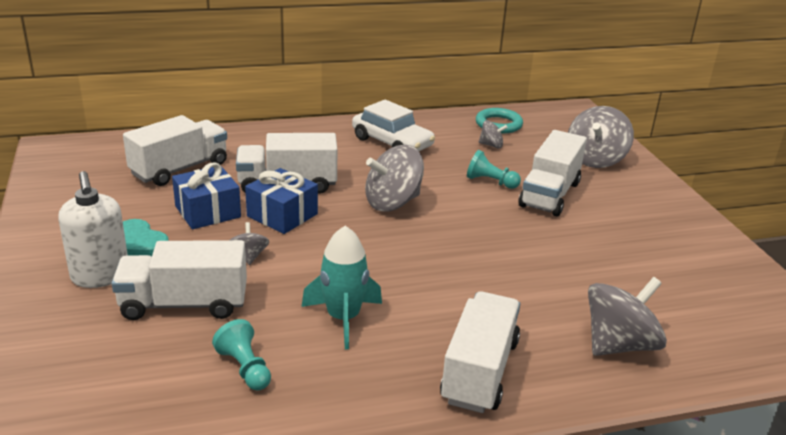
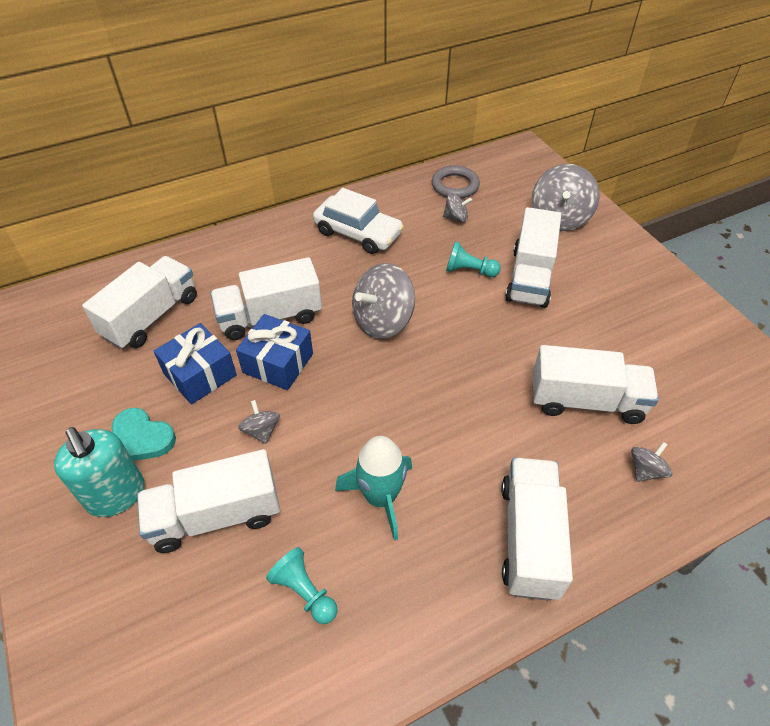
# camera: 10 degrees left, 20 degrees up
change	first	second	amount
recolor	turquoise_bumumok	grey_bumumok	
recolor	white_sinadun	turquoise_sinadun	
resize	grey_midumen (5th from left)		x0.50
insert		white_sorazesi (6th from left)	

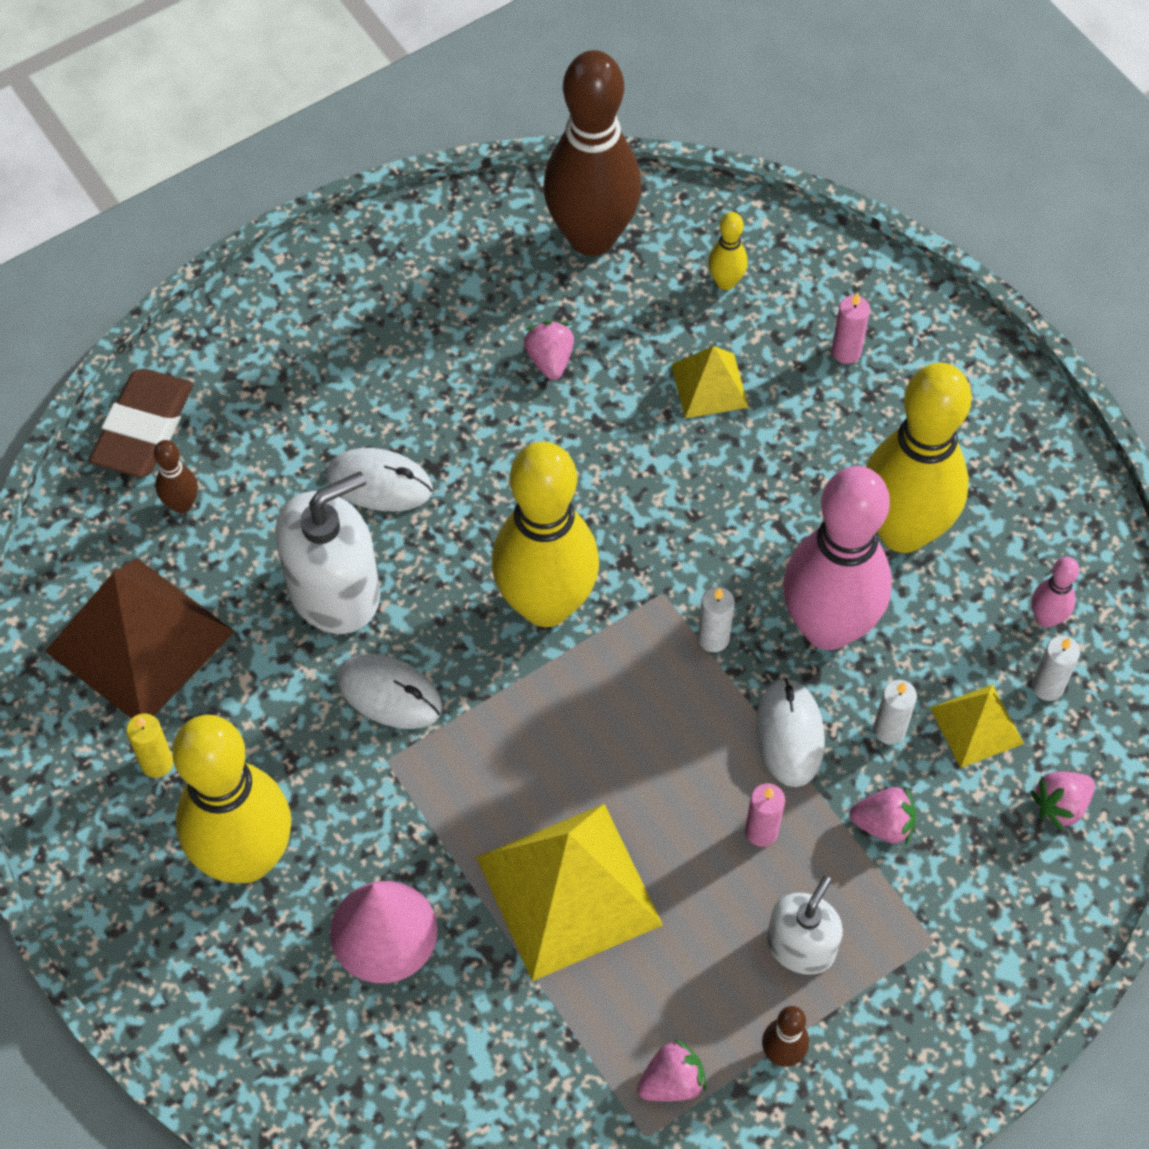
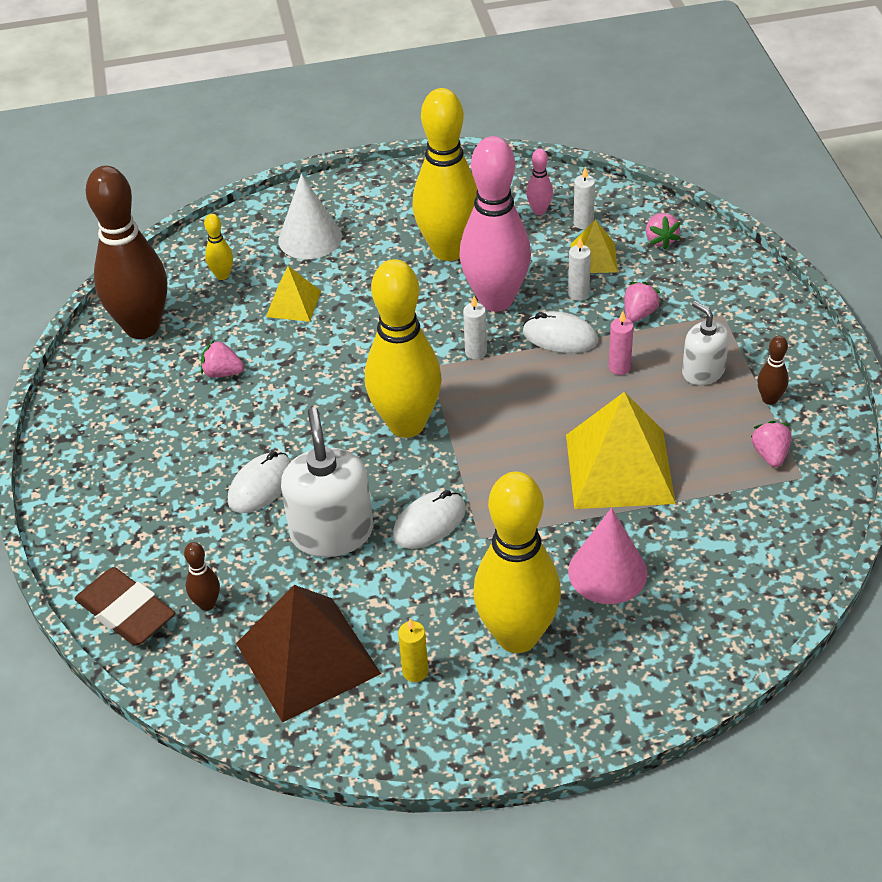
# camera: 65 degrees left, 15 degrees down
change	first	second	amount
replace	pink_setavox (2nd from left)	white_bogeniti	

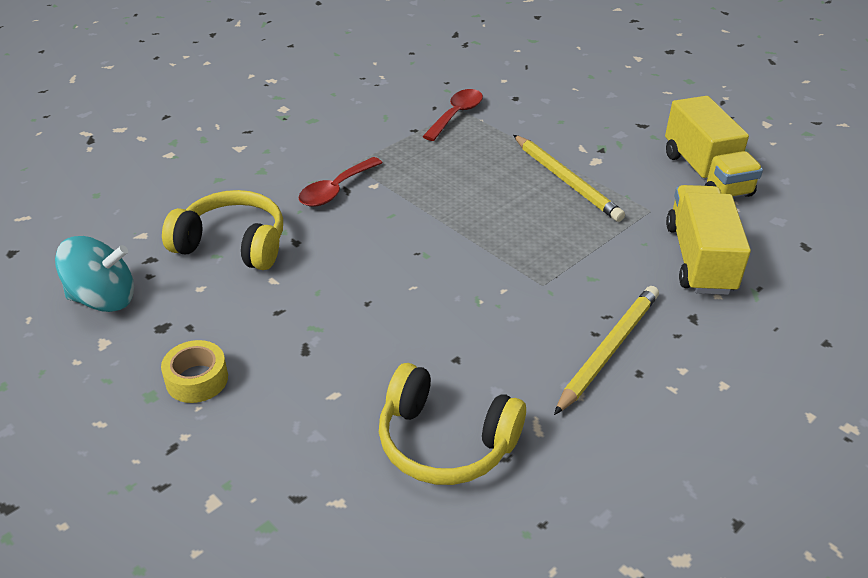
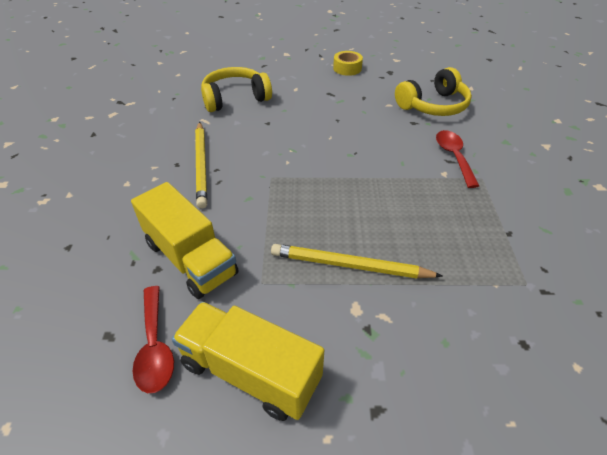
# camera: 135 degrees right, 5 degrees up
change	first	second	amount
move	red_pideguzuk (2nd from left in the first image)	red_pideguzuk (1st from left)	
delete	turquoise_midumen		

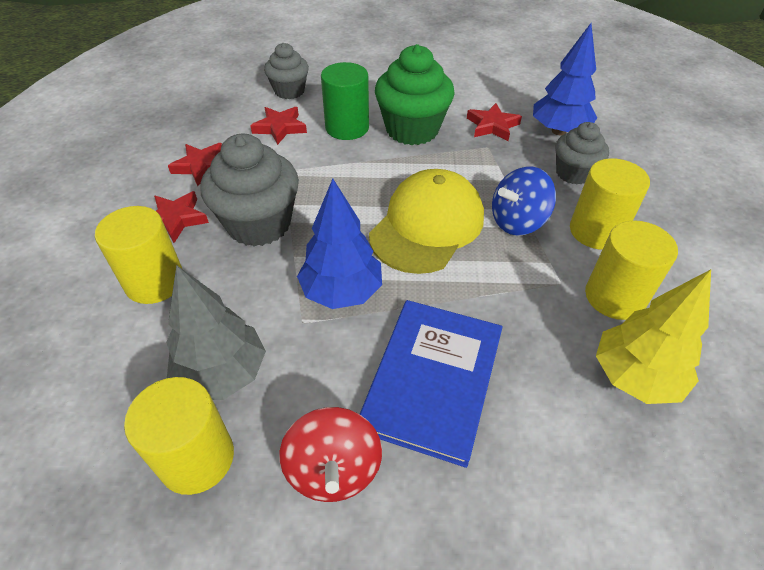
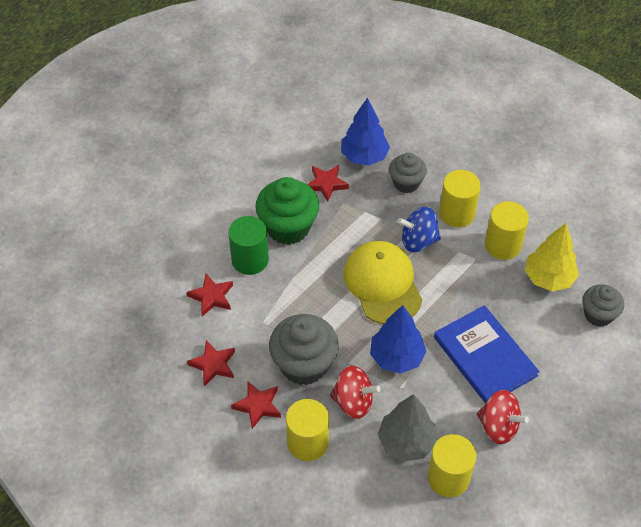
# camera: 50 degrees left, 5 degrees up
change	first	second	amount
move	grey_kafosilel (2nd from left in the first image)	grey_kafosilel (3rd from left)	
rotate	blue_midumen		75 degrees clockwise
insert		red_midumen (1st from left)	

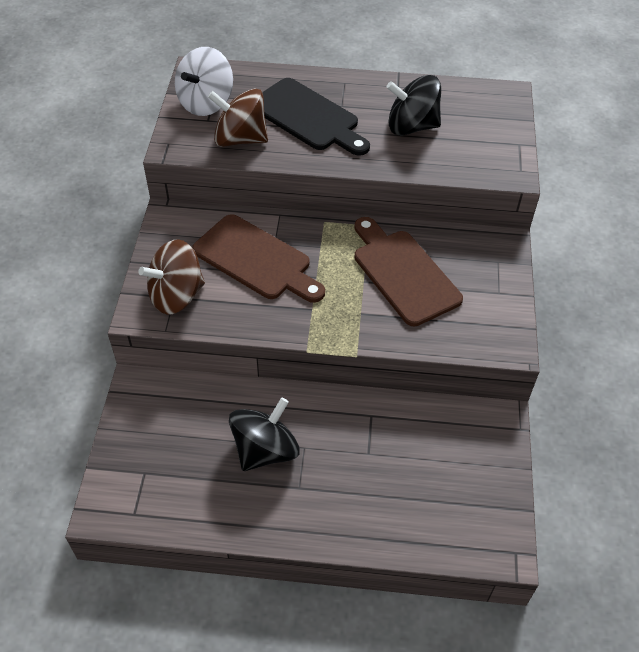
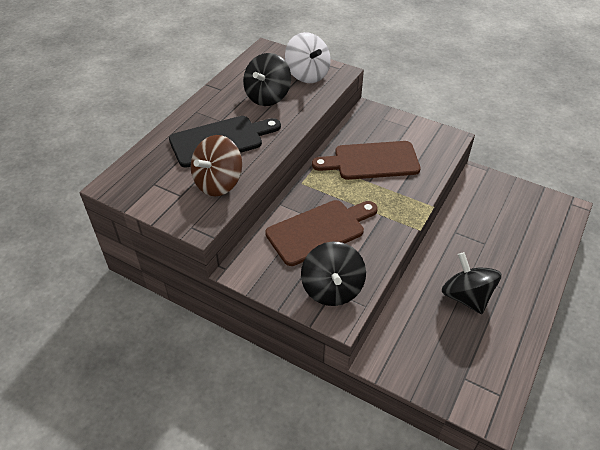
# camera: 65 degrees left, 5 degrees down
change	first	second	amount
move	white_midumen		
recolor	brown_midumen (1st from left)	black_midumen (2nd from left)	

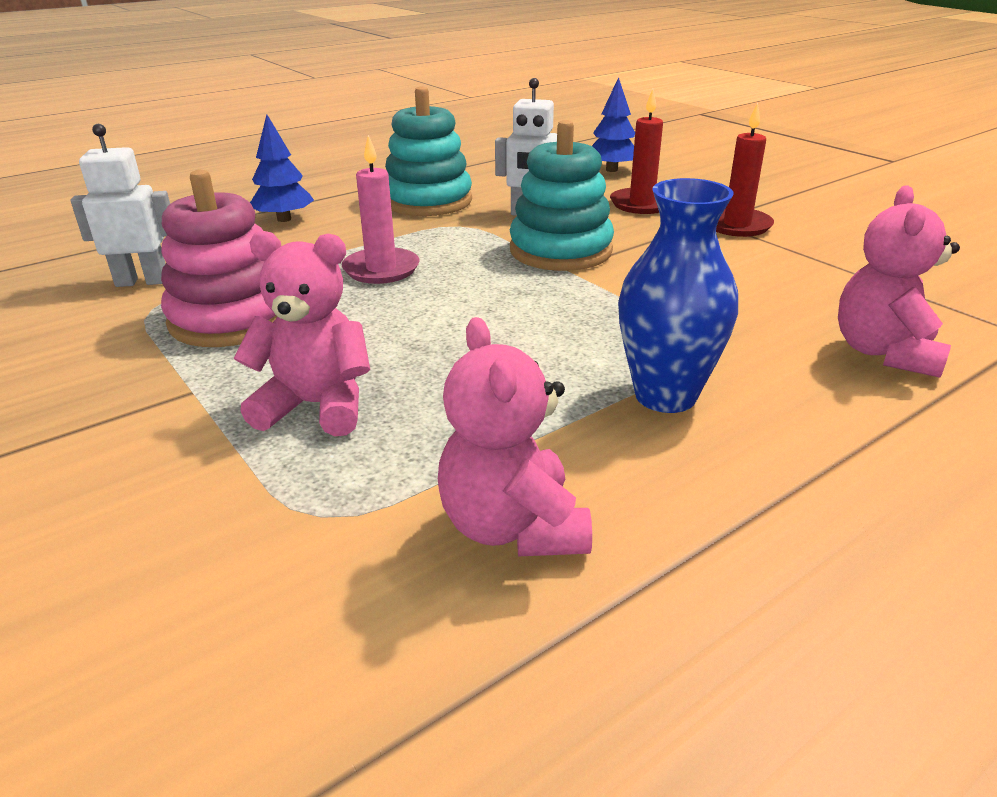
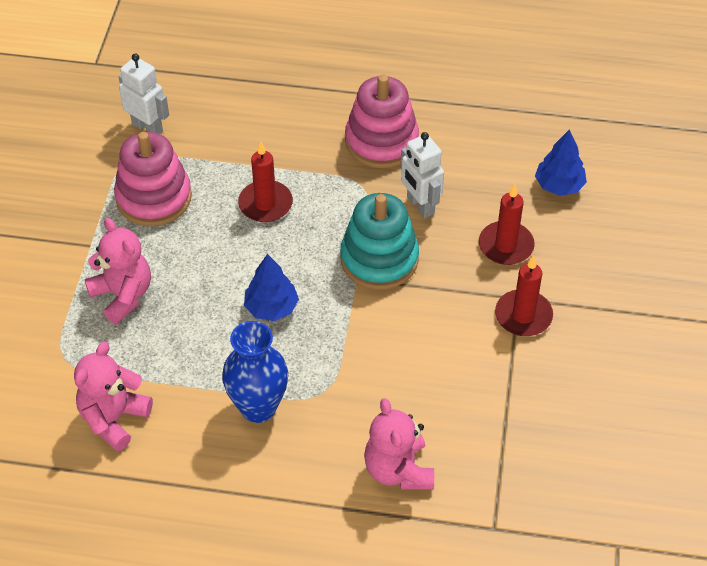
# camera: 45 degrees right, 20 degrees up
change	first	second	amount
recolor	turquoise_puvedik (1st from left)	pink_puvedik (2nd from left)	
move	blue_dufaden (1st from left)		
recolor	pink_setavox	red_setavox (1st from left)	
rotate	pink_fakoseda (3rd from left)		75 degrees counterclockwise

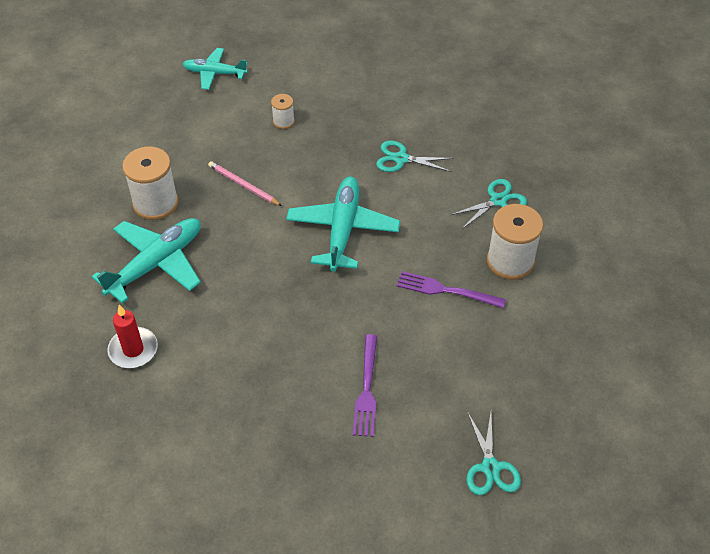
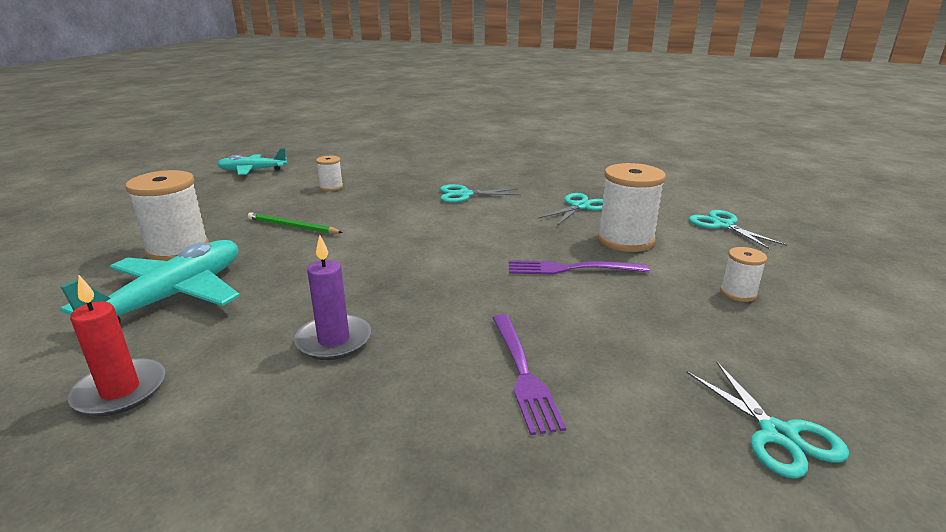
# camera: 15 degrees left, 25 degrees down
change	first	second	amount
recolor	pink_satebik	green_satebik	
delete	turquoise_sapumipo (3rd from left)		
insert		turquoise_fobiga (3rd from left)	
insert		purple_setavox	
insert		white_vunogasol (4th from left)	

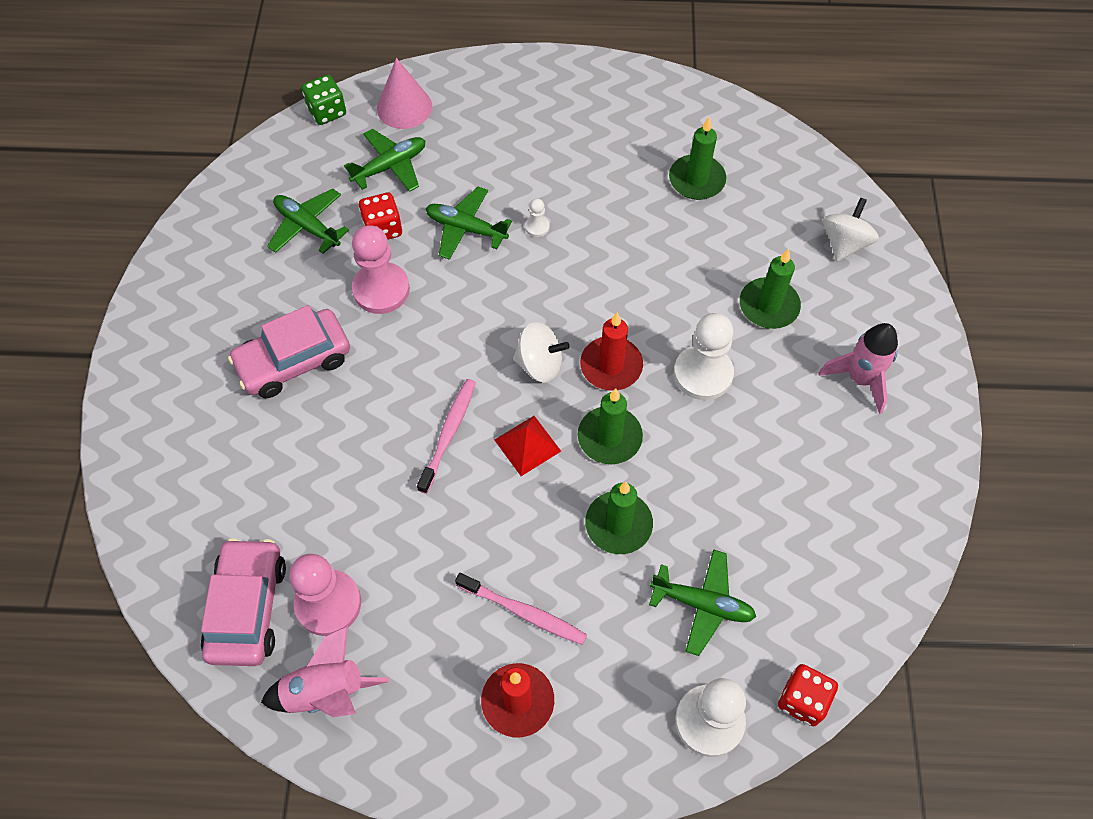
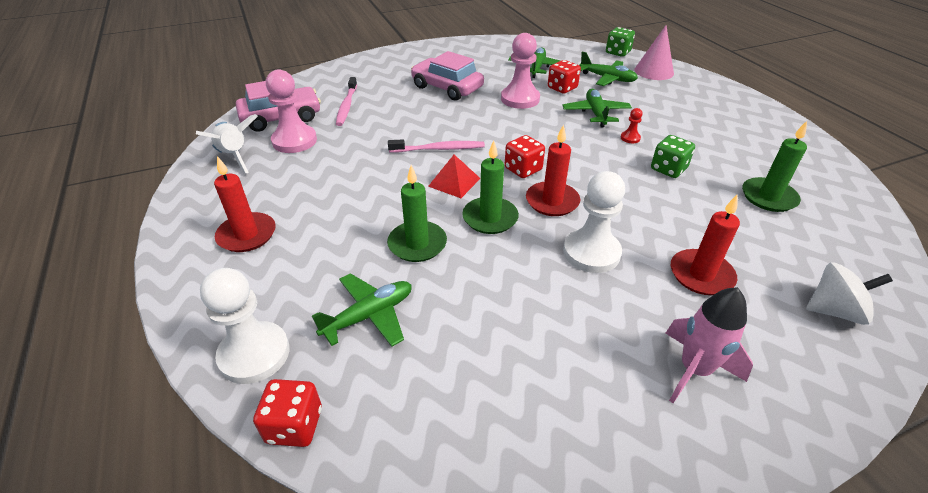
# camera: 65 degrees right, 20 degrees down
change	first	second	amount
recolor	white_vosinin (1st from left)	red_vosinin	
recolor	green_setavox (4th from left)	red_setavox (3rd from left)	
replace	white_midumen (1st from left)	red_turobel (2nd from left)	
rotate	green_sapumipo (4th from left in the first image)	green_sapumipo (1st from left)	120 degrees counterclockwise
move	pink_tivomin (2nd from left in the first image)	pink_tivomin (1st from left)	
recolor	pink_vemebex (1st from left)	white_vemebex	
insert		green_turobel (2nd from left)	

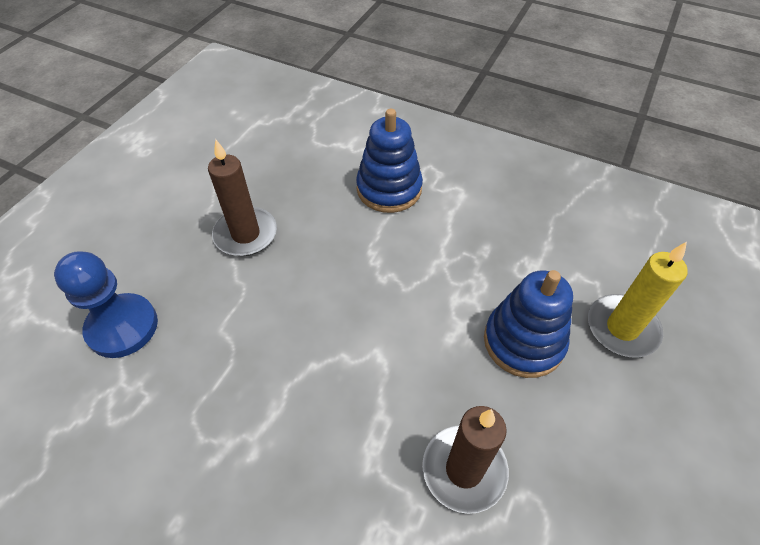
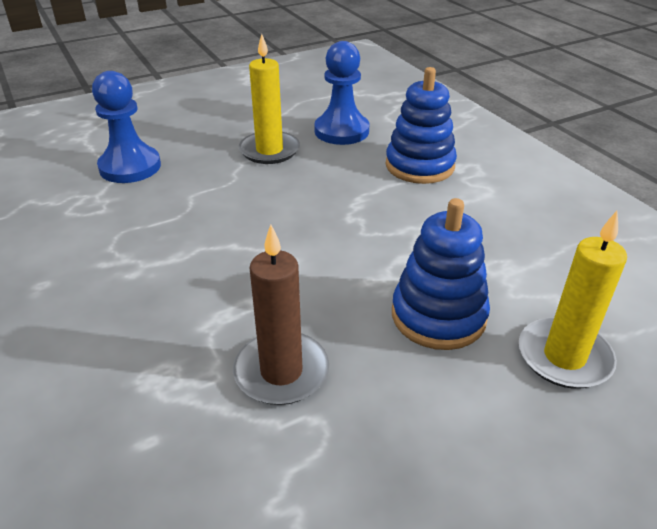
# camera: 35 degrees right, 15 degrees down
change	first	second	amount
recolor	brown_setavox (1st from left)	yellow_setavox (1st from left)	
insert		blue_vosinin (2nd from left)	

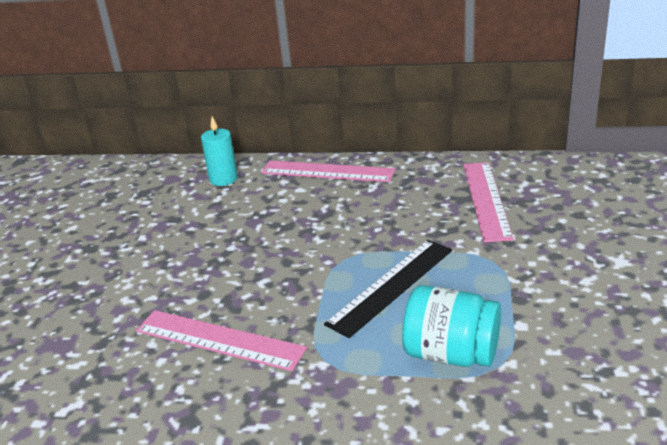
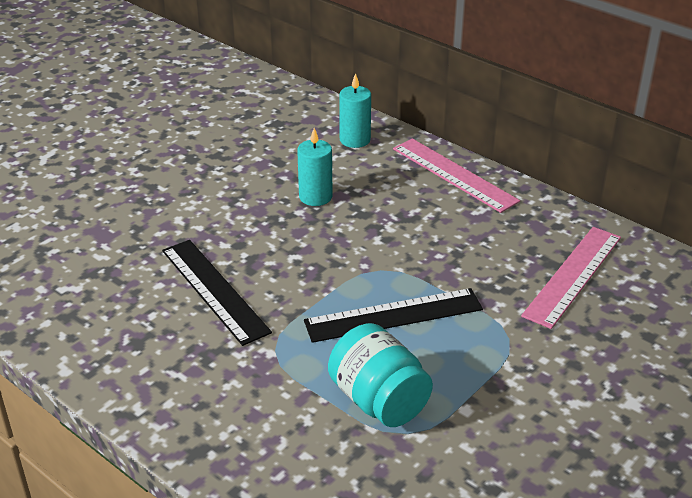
# camera: 30 degrees right, 5 degrees up
change	first	second	amount
recolor	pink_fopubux (1st from left)	black_fopubux (1st from left)	
insert		turquoise_setavox (1st from left)	

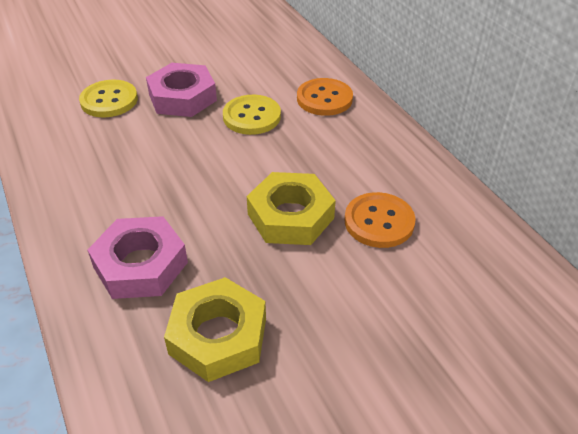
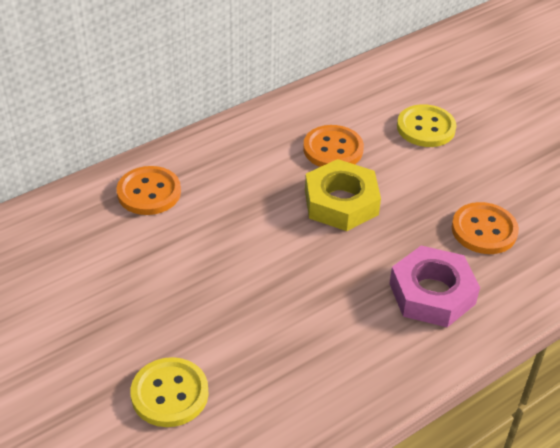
# camera: 100 degrees left, 0 degrees up
change	first	second	amount
delete	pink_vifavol (2nd from left)		
move	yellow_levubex (2nd from left)		
replace	yellow_vifavol (1st from left)	orange_levubex (3rd from left)	

